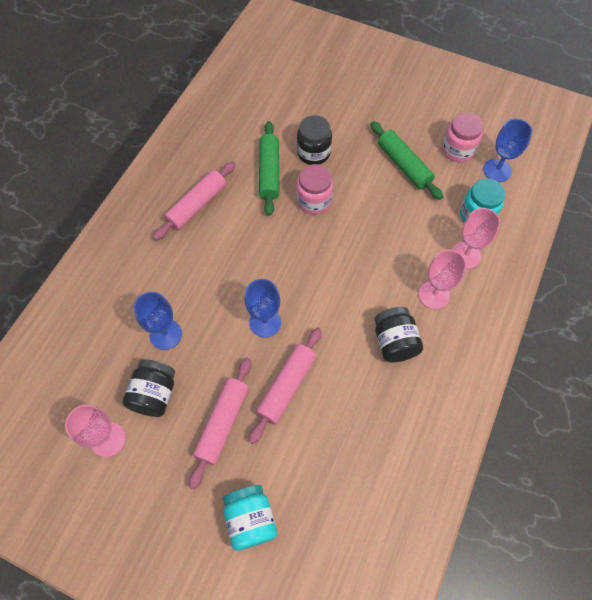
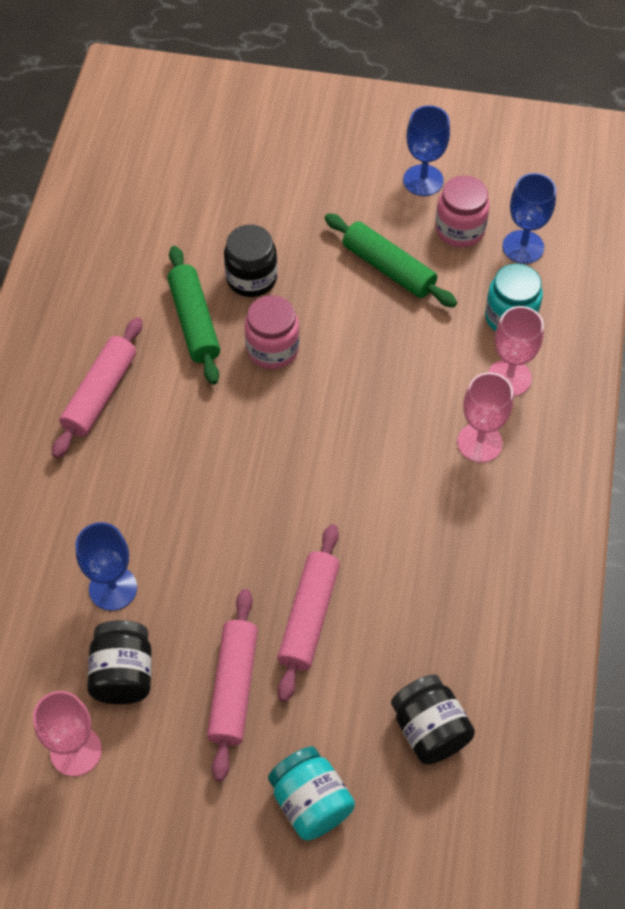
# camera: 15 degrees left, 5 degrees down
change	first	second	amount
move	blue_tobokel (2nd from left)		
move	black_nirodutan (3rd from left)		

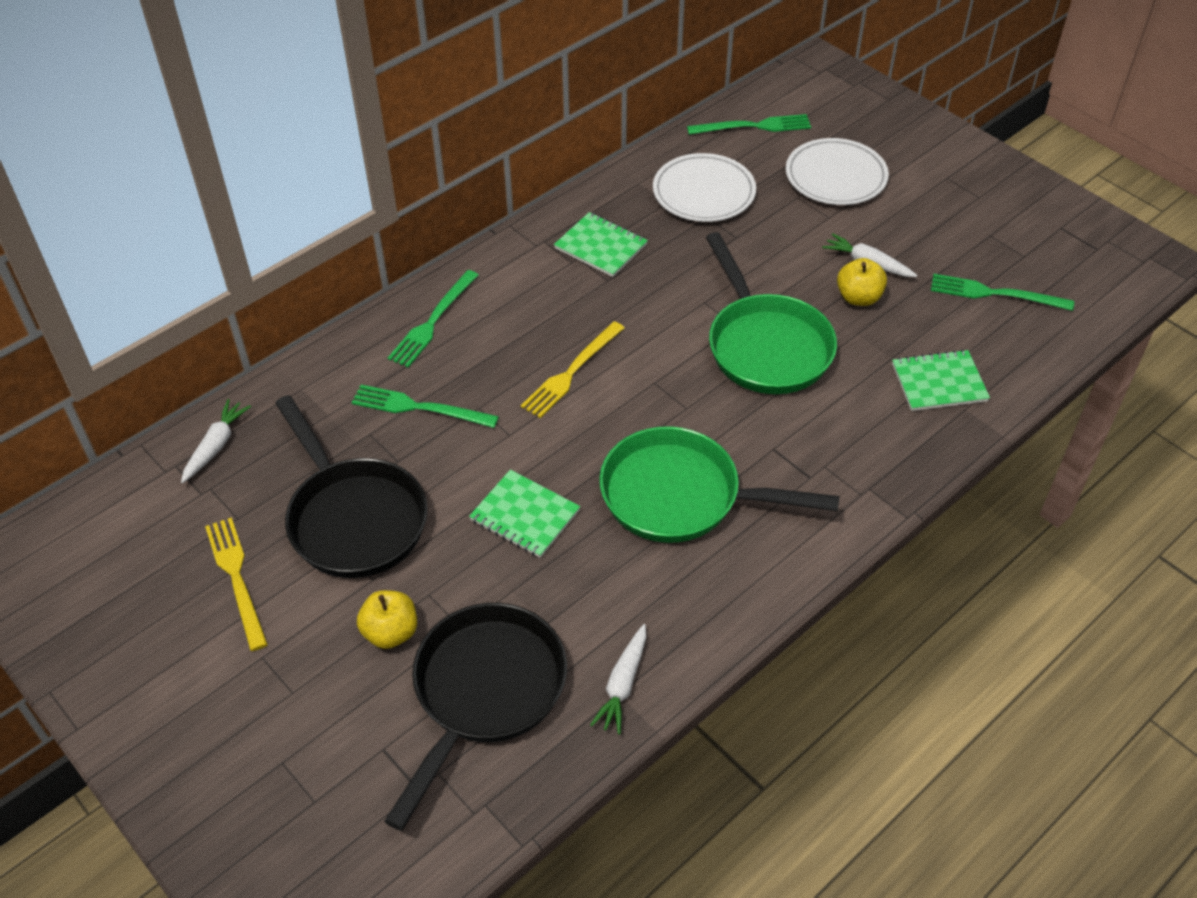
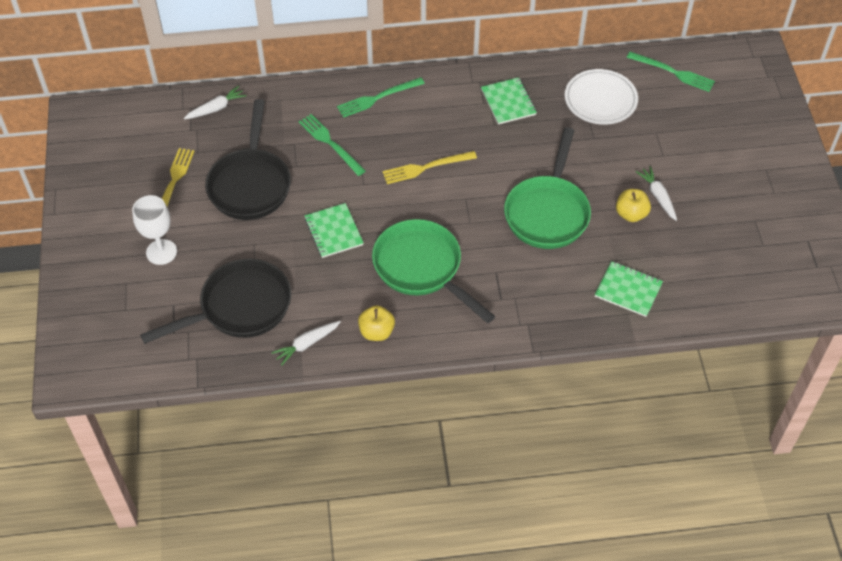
# camera: 35 degrees right, 5 degrees up
change	first	second	amount
delete	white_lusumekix (2nd from left)		
delete	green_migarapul (4th from left)		
move	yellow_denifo (1st from left)		
insert		white_tobokel	

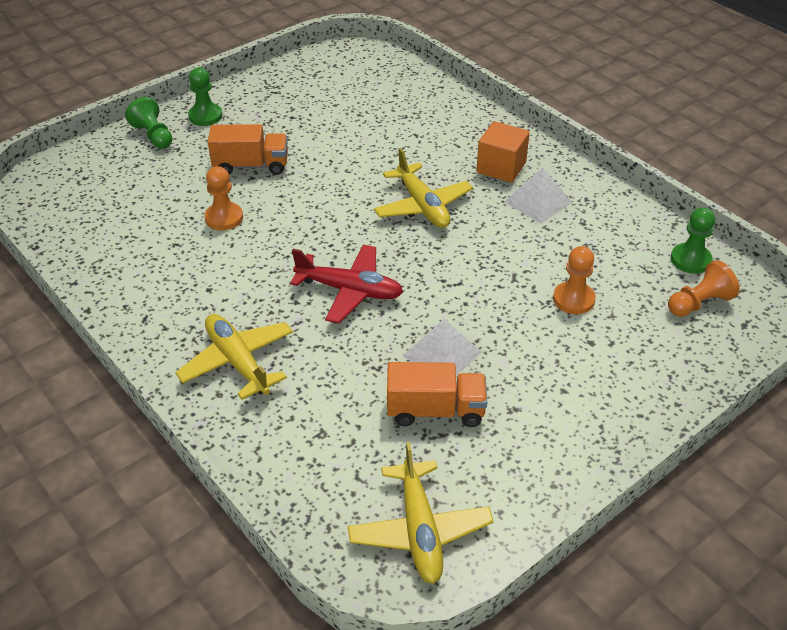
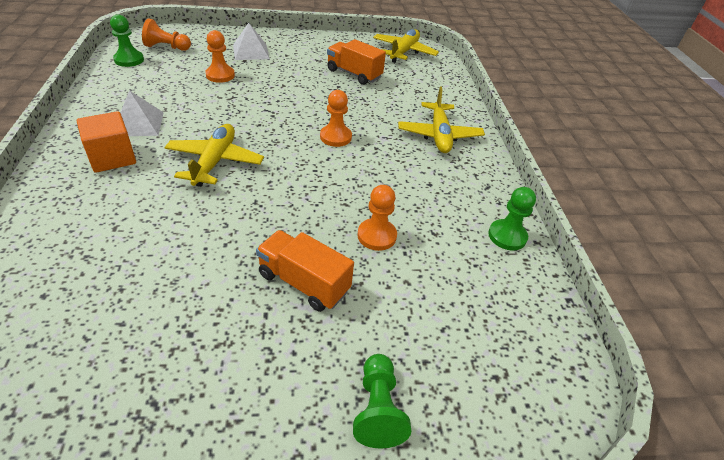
# camera: 150 degrees left, 0 degrees up
change	first	second	amount
move	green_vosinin (2nd from left in the first image)	green_vosinin (3rd from left)	
replace	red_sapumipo	orange_vosinin (3rd from left)	
move	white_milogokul (1st from left in the first image)	white_milogokul (2nd from left)	

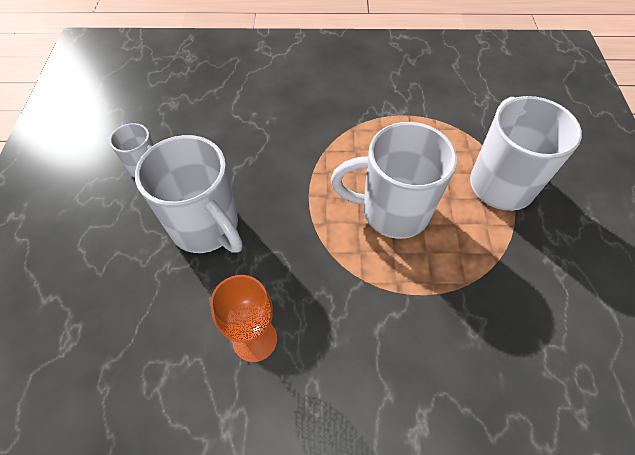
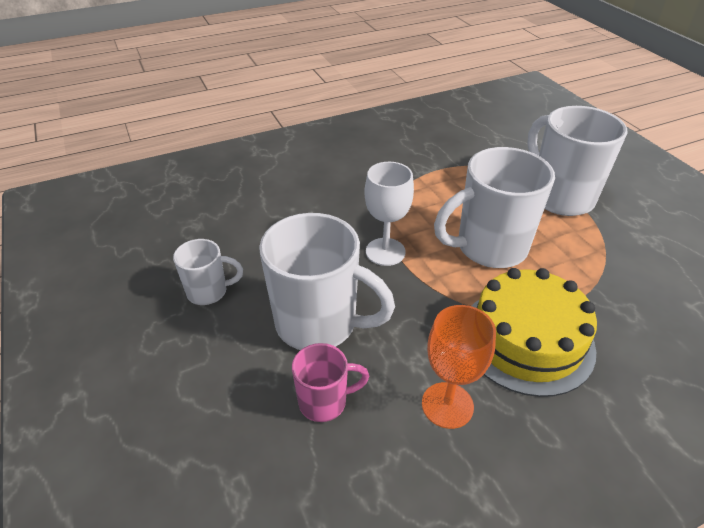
# camera: 25 degrees left, 15 degrees down
change	first	second	amount
insert		white_tobokel	
insert		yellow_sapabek	
insert		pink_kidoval	

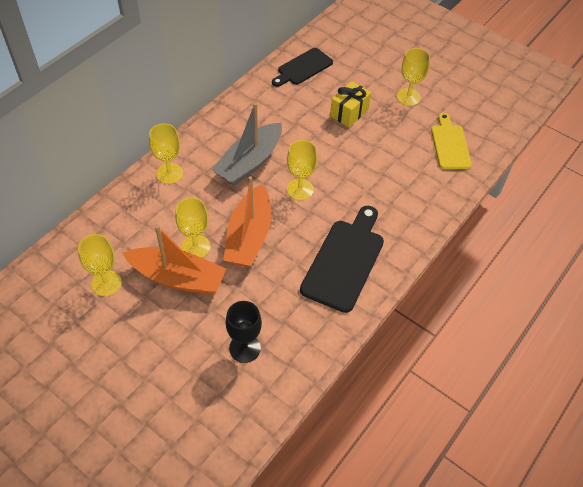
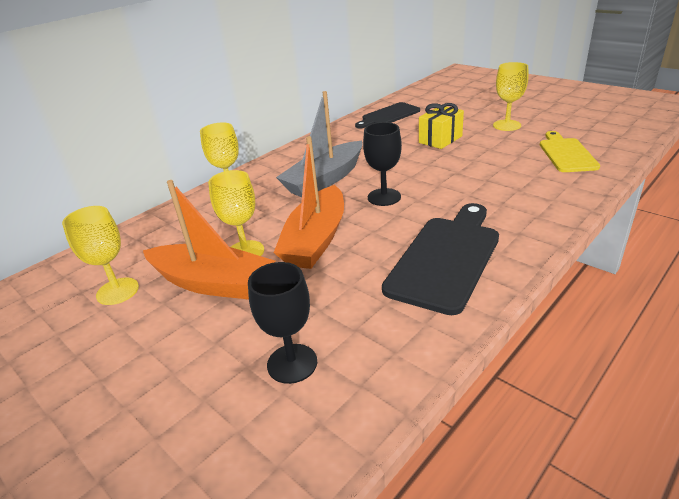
# camera: 10 degrees right, 20 degrees down
change	first	second	amount
recolor	yellow_tobokel (4th from left)	black_tobokel (2nd from left)	

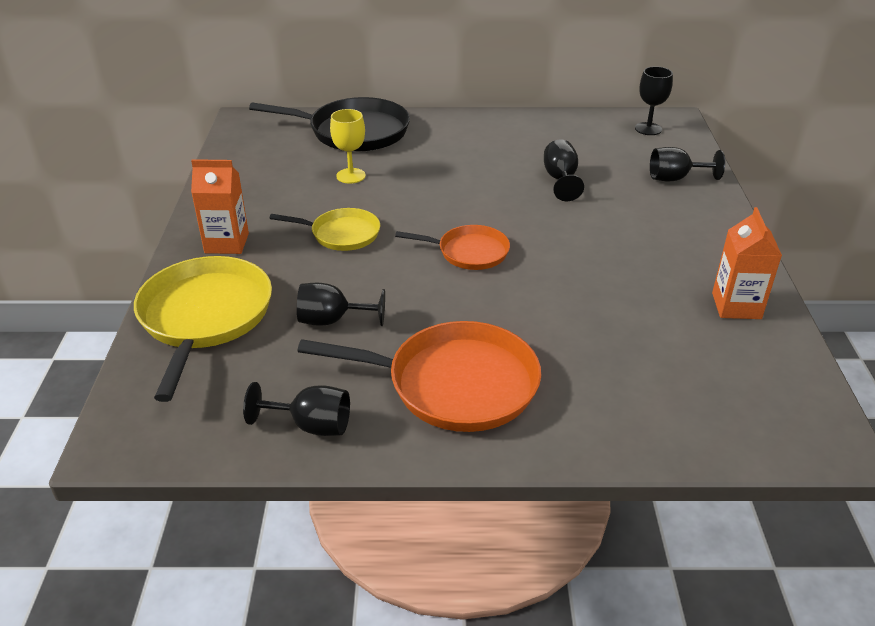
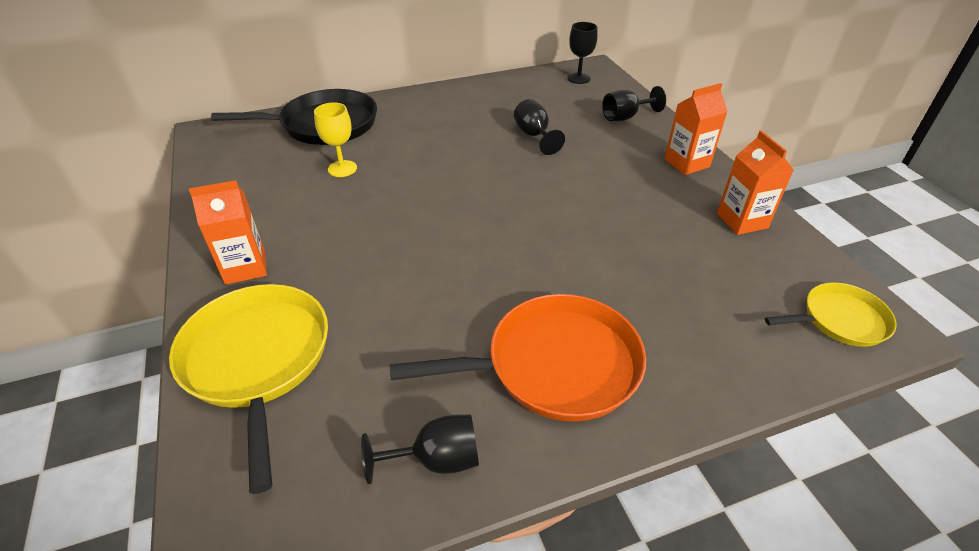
# camera: 20 degrees left, 5 degrees up
change	first	second	amount
move	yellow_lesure (2nd from left)		
delete	orange_lesure (2nd from left)		
delete	black_tobokel (2nd from left)		
insert		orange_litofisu (2nd from left)	

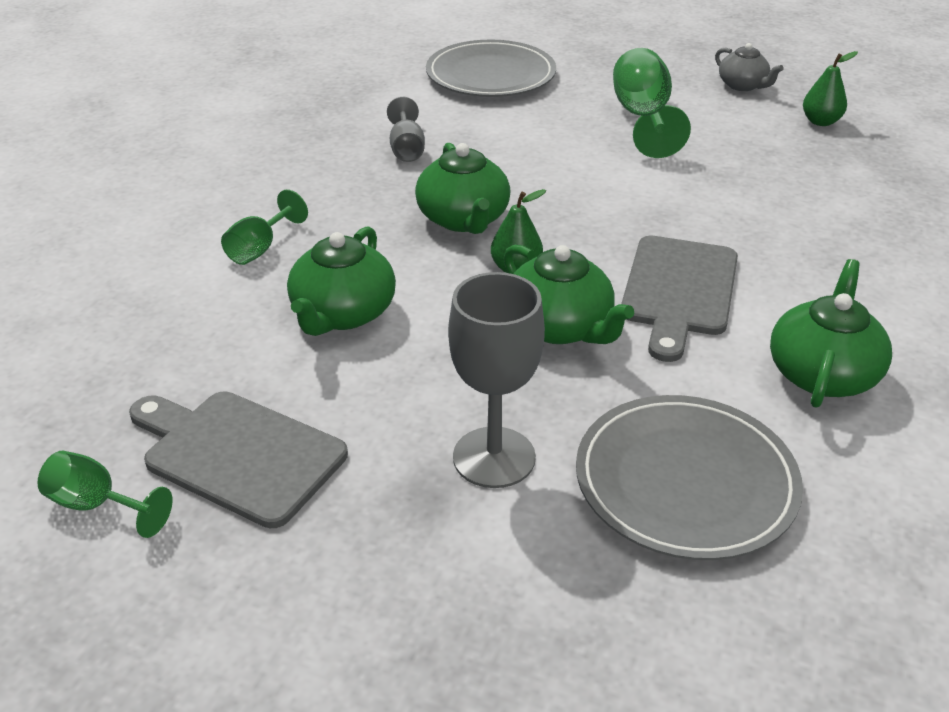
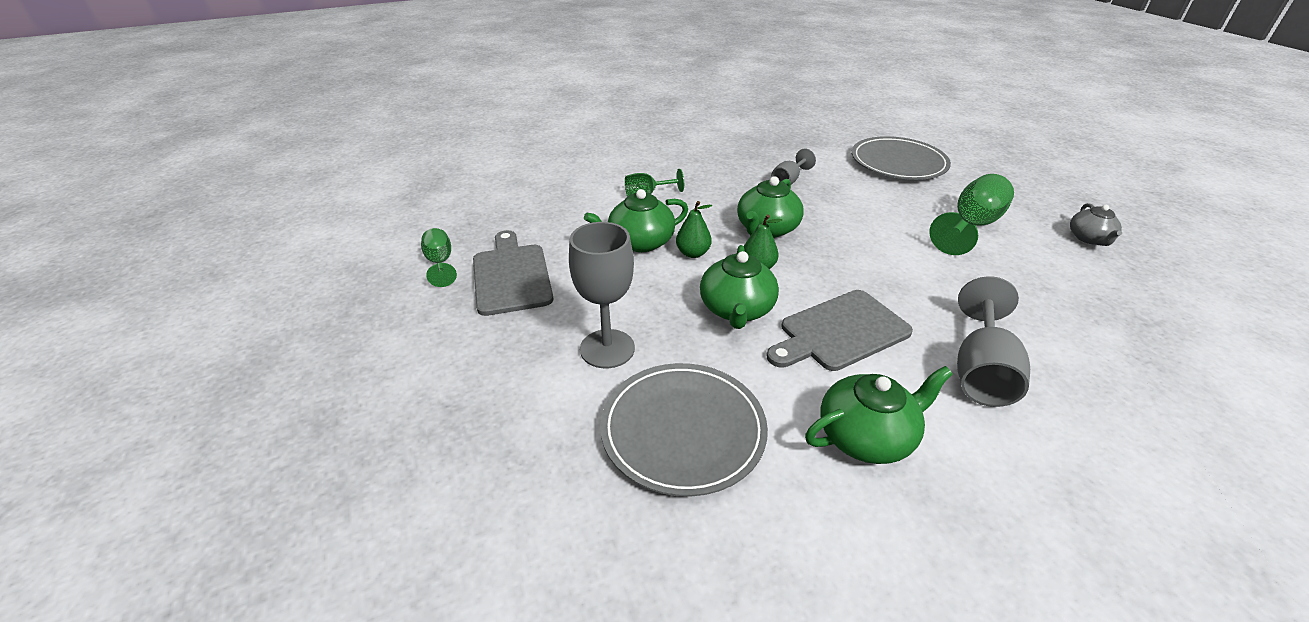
# camera: 45 degrees right, 0 degrees up
change	first	second	amount
move	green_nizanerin (2nd from left in the first image)	green_nizanerin (1st from left)	
insert		grey_tobokel (3rd from left)	

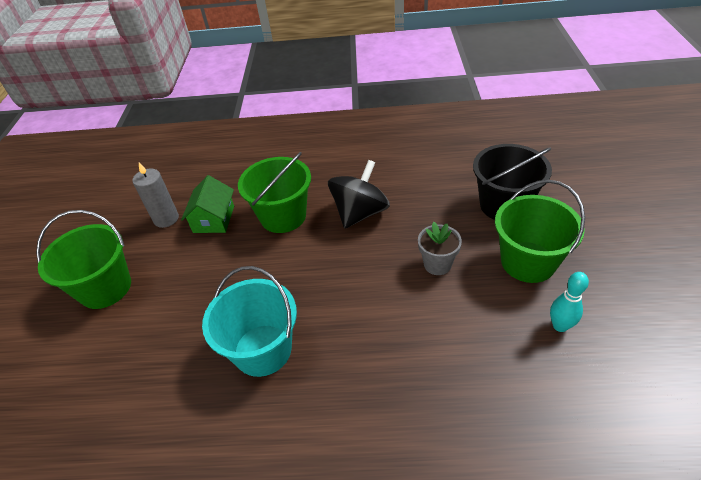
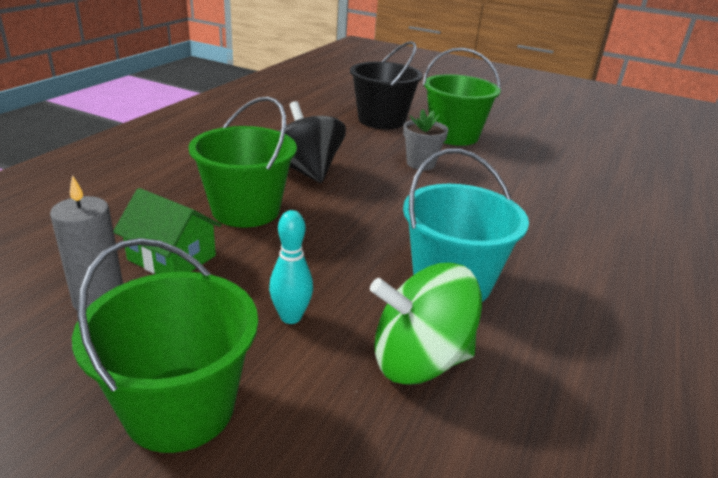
# camera: 70 degrees left, 15 degrees down
change	first	second	amount
move	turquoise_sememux		
insert		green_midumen	

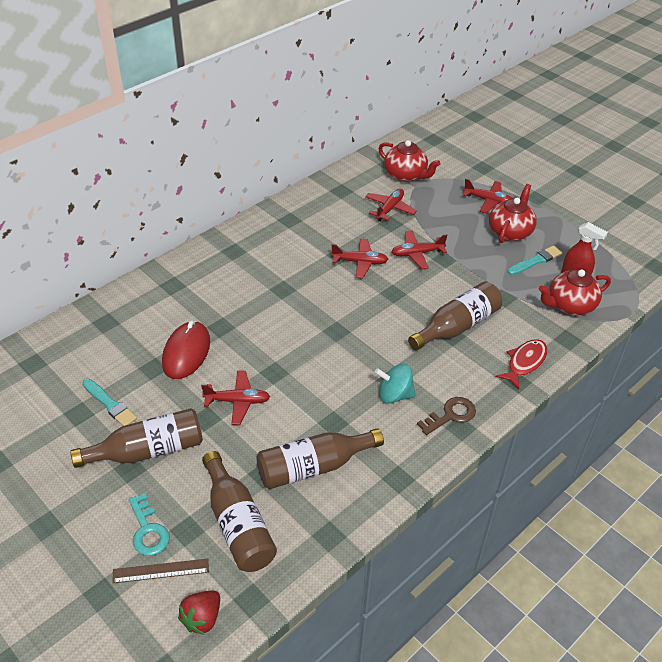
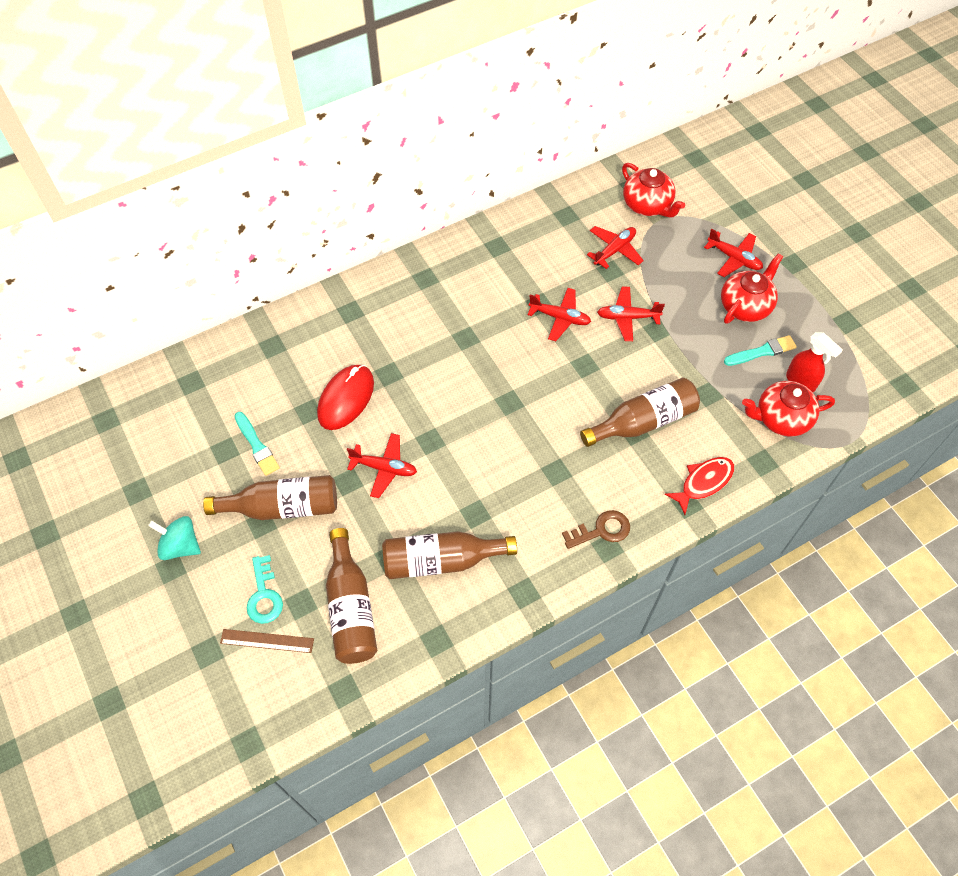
# camera: 15 degrees right, 15 degrees up
change	first	second	amount
move	turquoise_midumen		
delete	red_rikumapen		

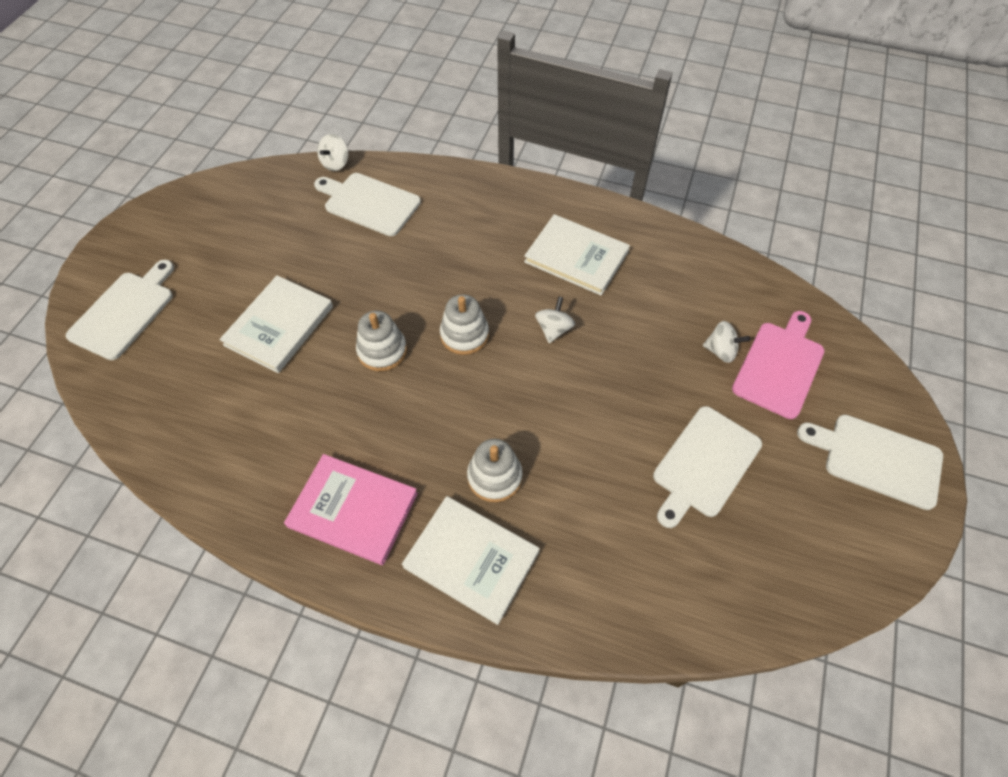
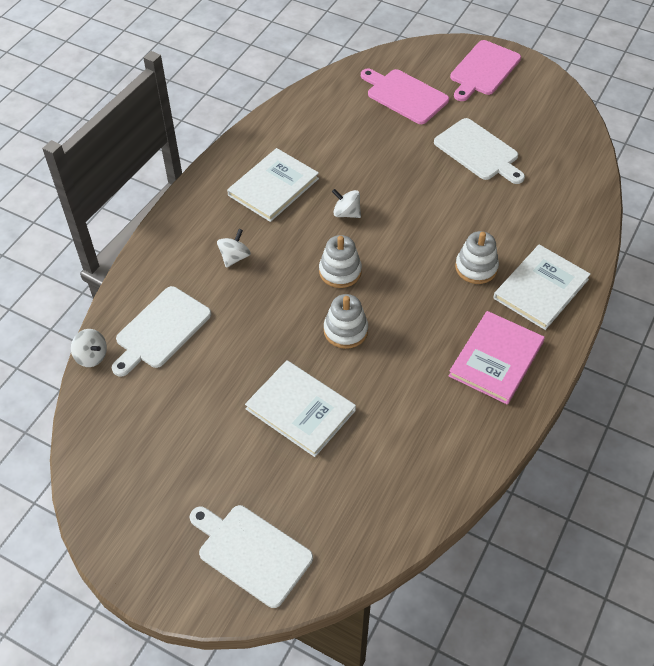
# camera: 80 degrees left, 5 degrees down
change	first	second	amount
move	white_midumen (3rd from left in the first image)	white_midumen (2nd from left)	
recolor	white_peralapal (4th from left)	pink_peralapal (2nd from left)	

